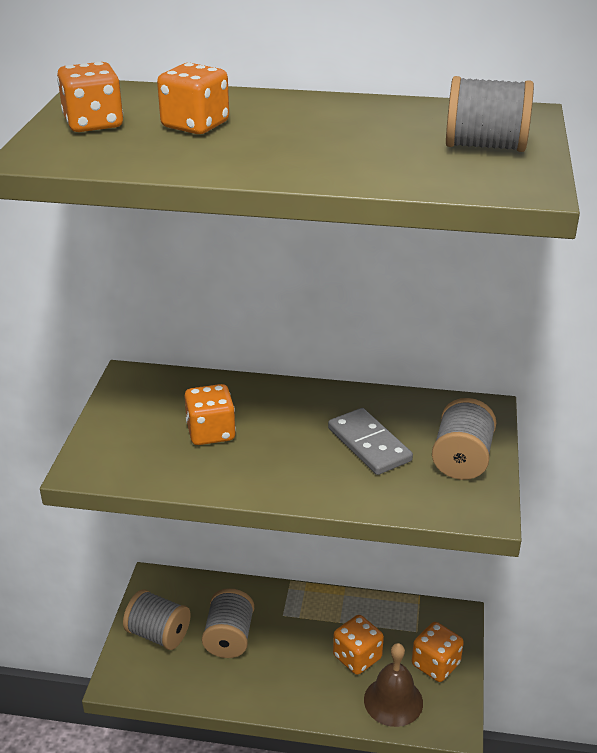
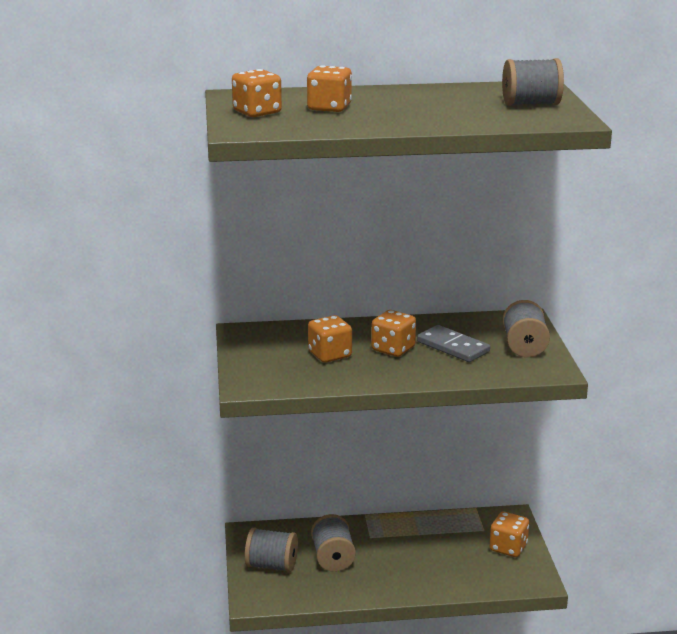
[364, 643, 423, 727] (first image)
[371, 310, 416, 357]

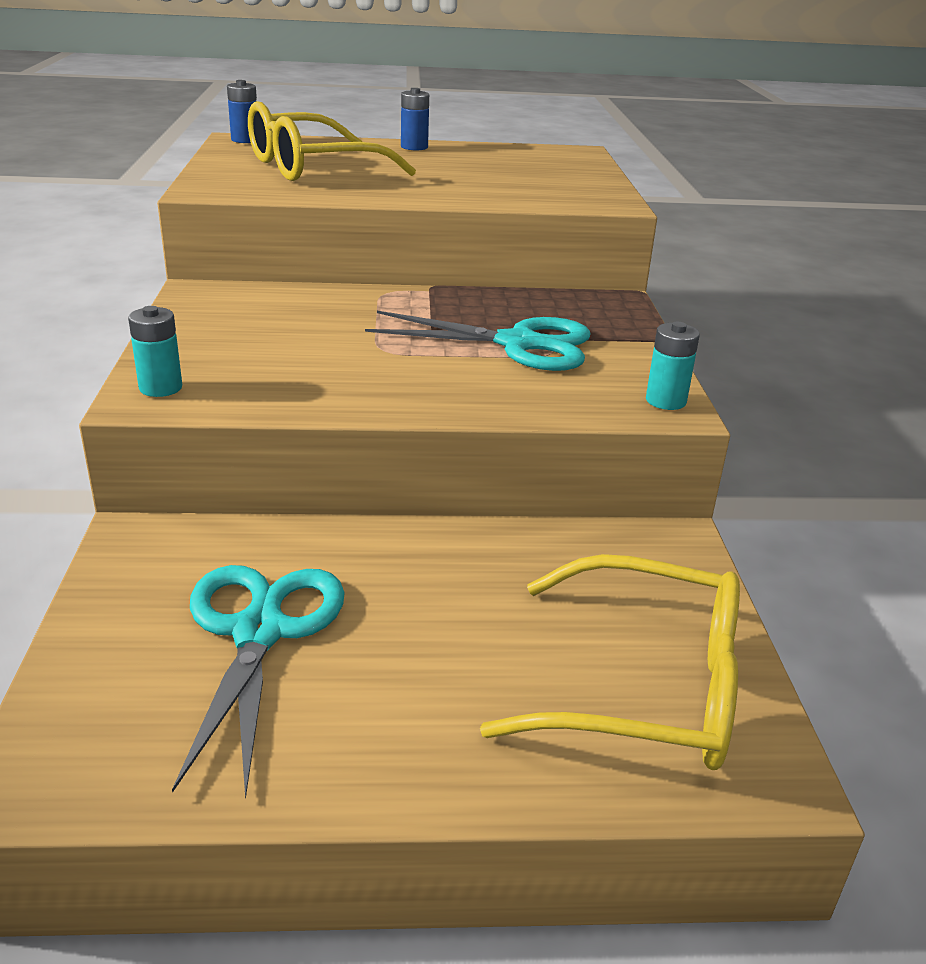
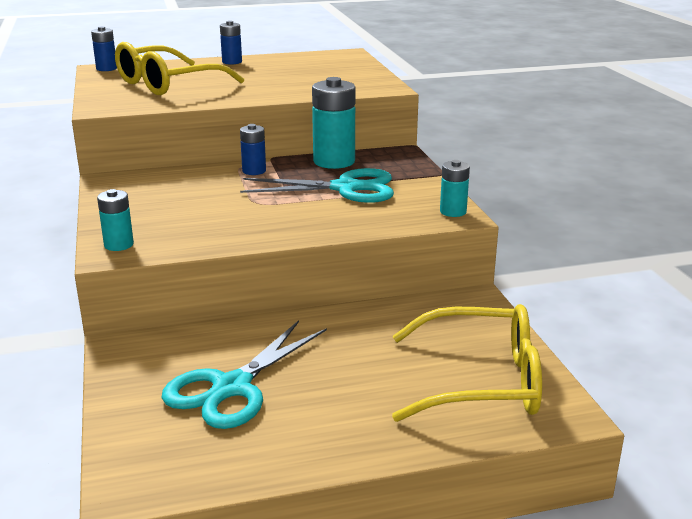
[240, 124, 266, 175]
[312, 77, 356, 169]
[162, 320, 327, 429]

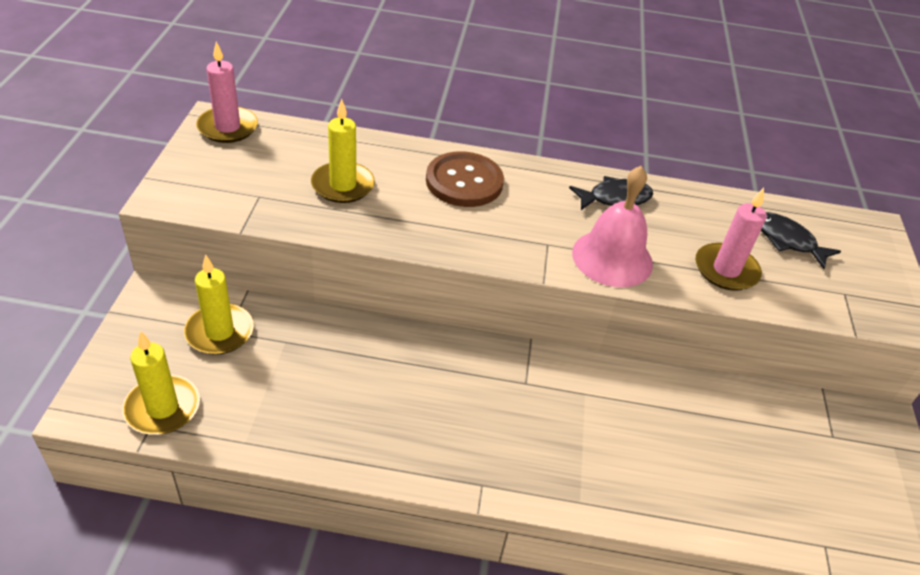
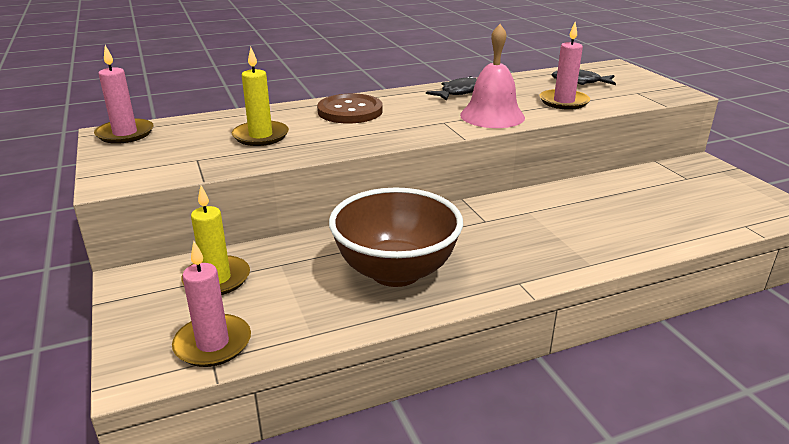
[329, 188, 463, 287]
[172, 241, 251, 367]

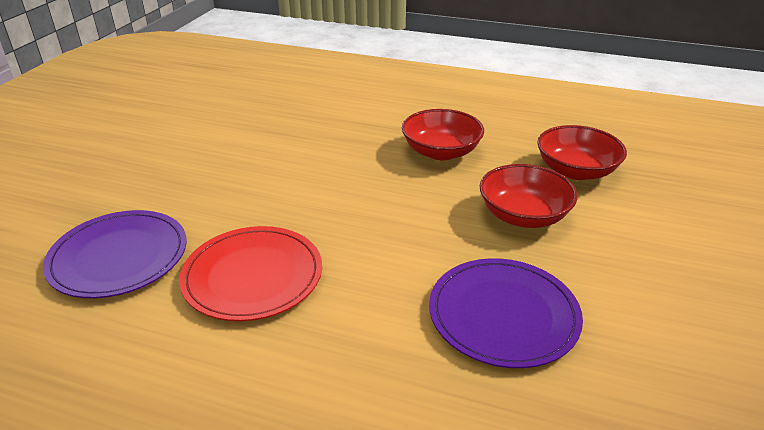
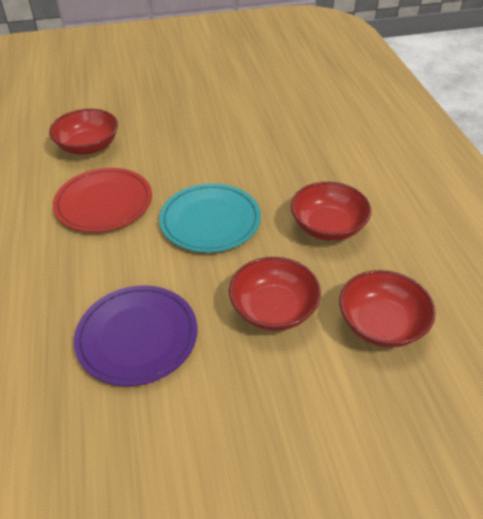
[159, 183, 261, 253]
[49, 109, 118, 155]

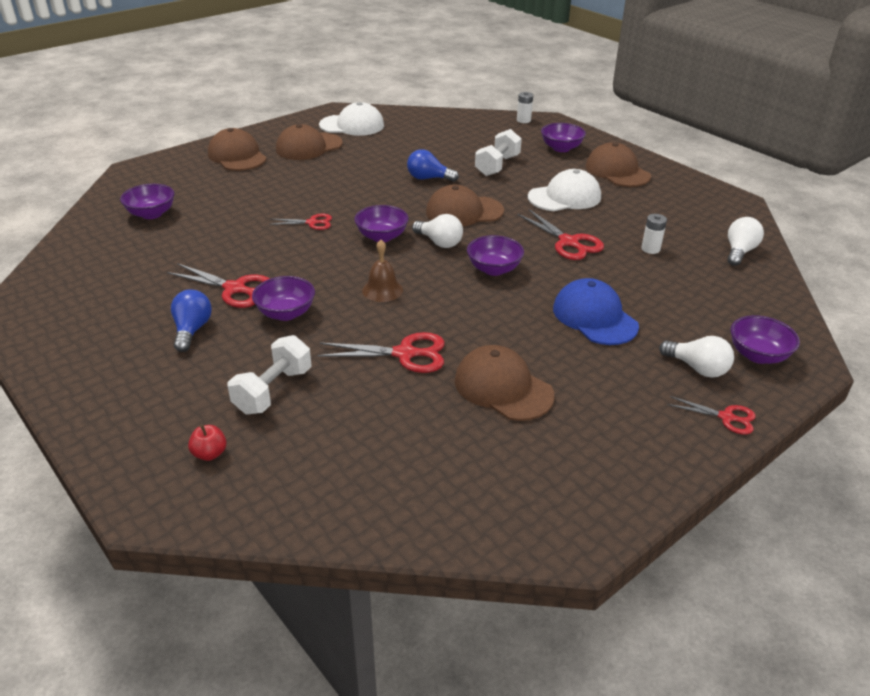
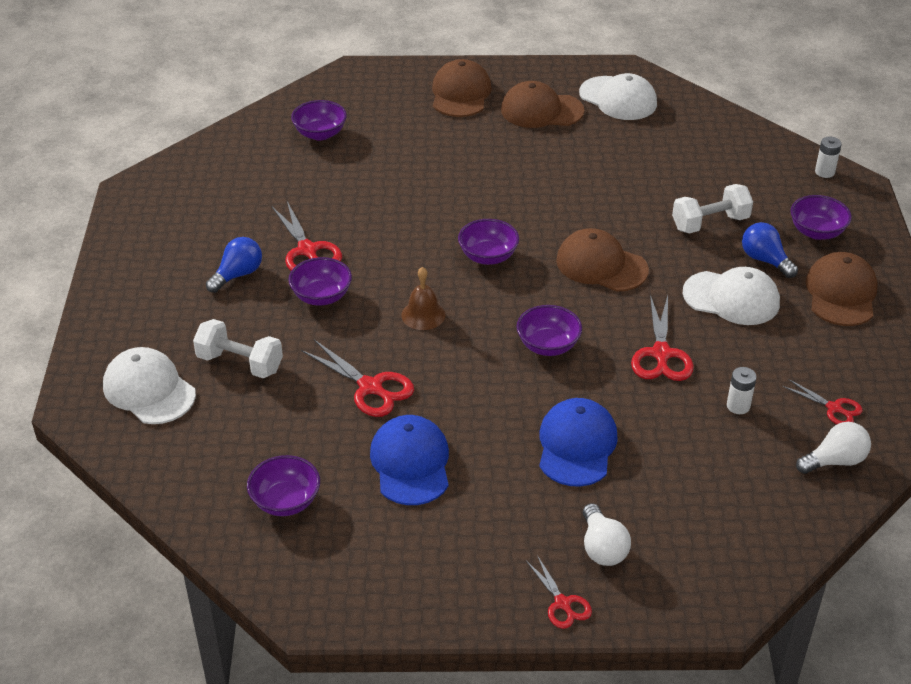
[412, 214, 463, 248] (first image)
[782, 379, 863, 424]
[742, 222, 798, 278]
[247, 455, 320, 516]
[103, 347, 196, 424]
[370, 415, 449, 505]
[193, 319, 283, 378]

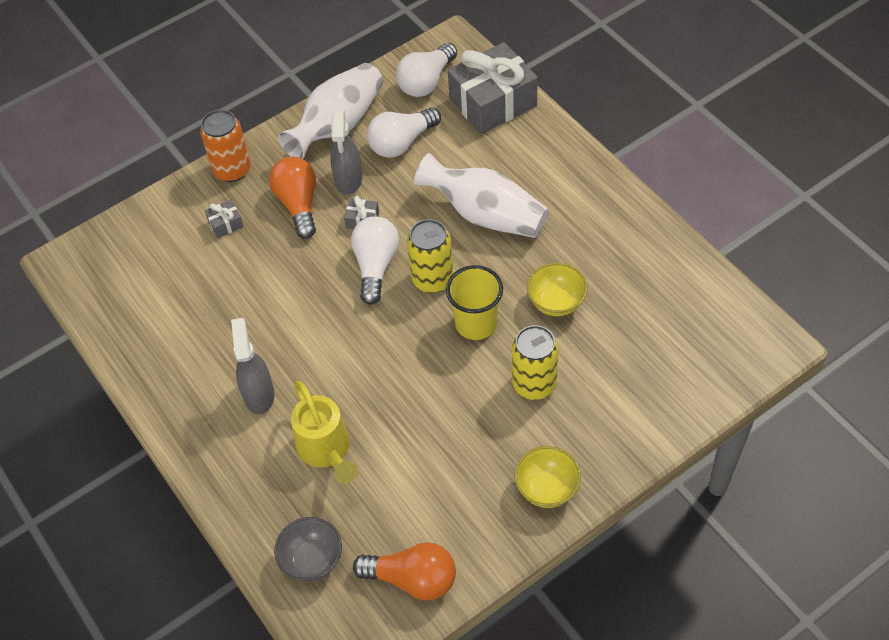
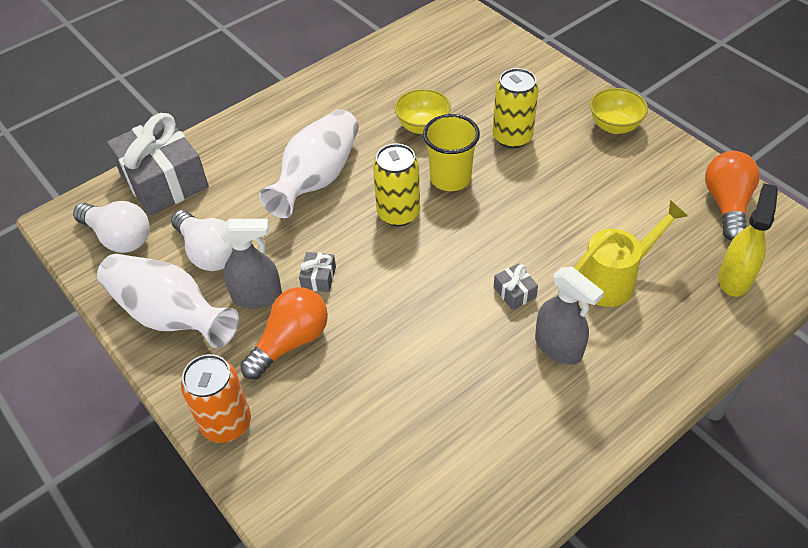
[351, 216, 399, 305] (first image)
[494, 263, 538, 310]
[718, 183, 778, 297]
[535, 267, 604, 365]
[240, 287, 328, 379]

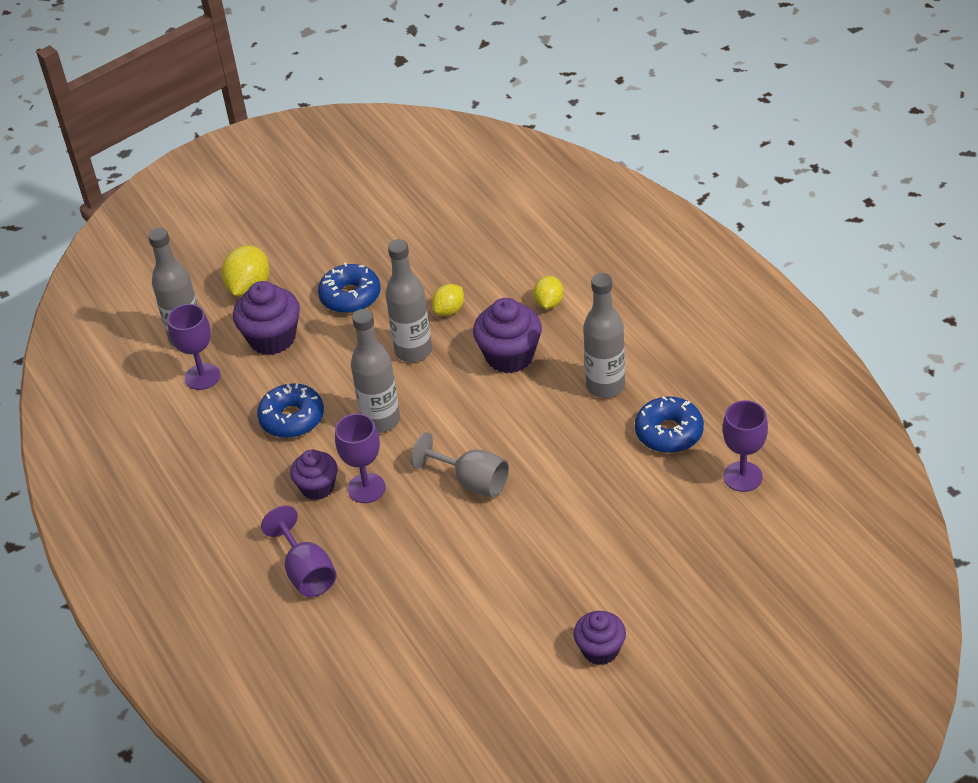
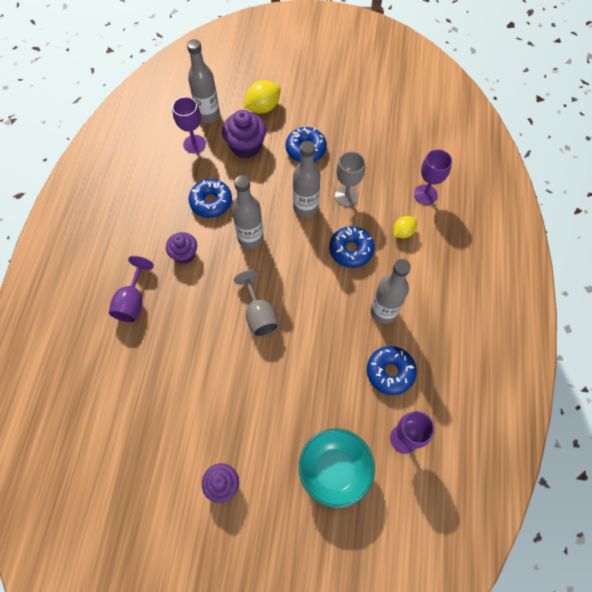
[299, 428, 375, 508]
[414, 149, 452, 205]
[335, 151, 365, 207]
[329, 226, 374, 268]

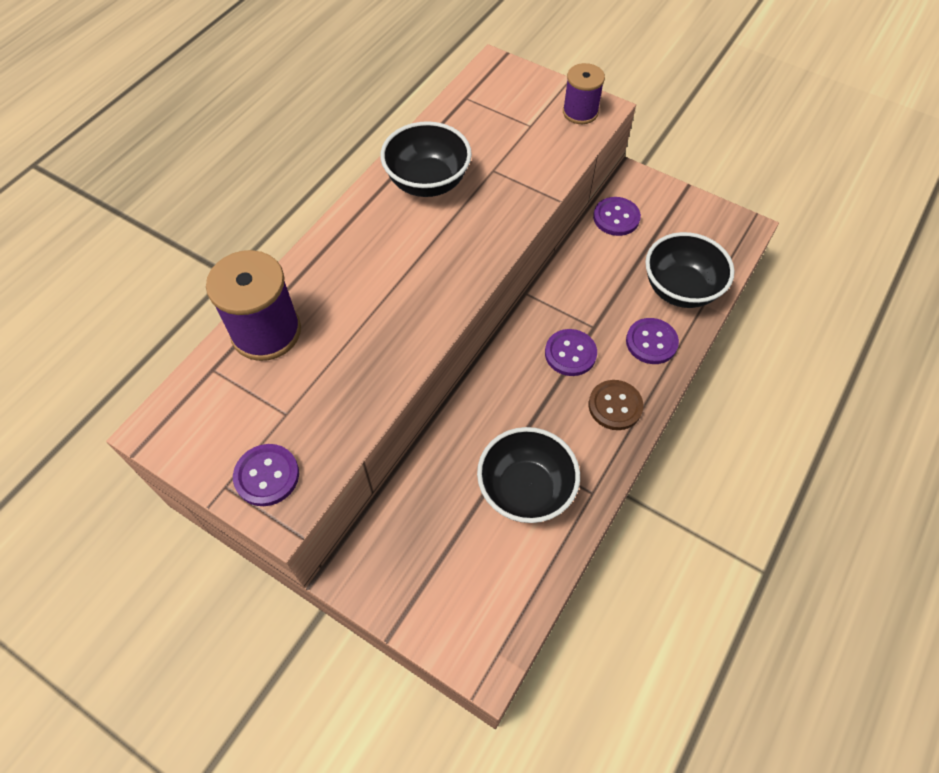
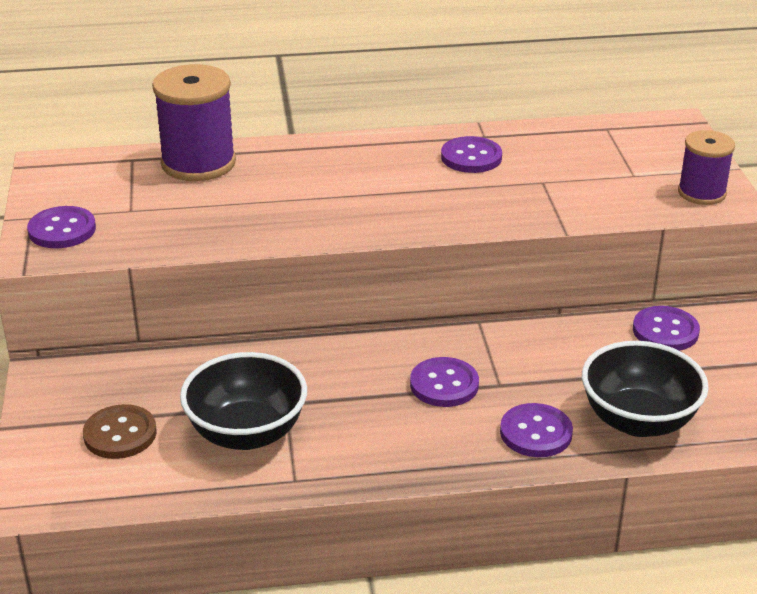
[83, 404, 157, 459]
[441, 136, 502, 173]

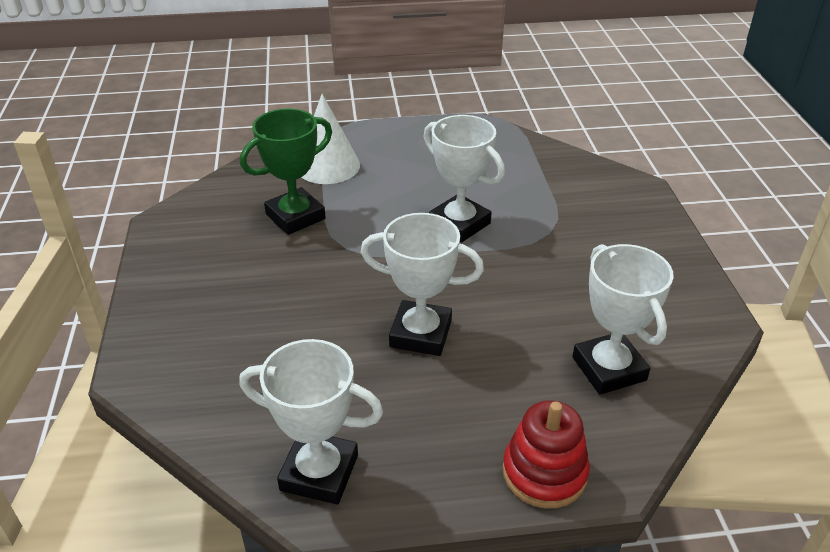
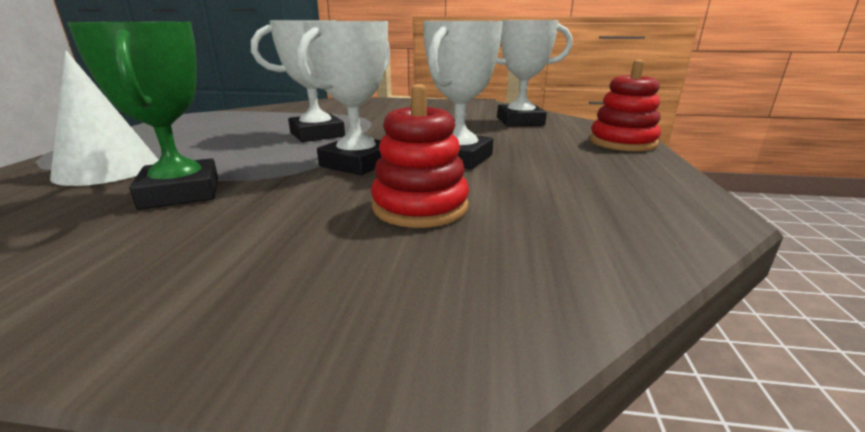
[371, 84, 469, 228]
[297, 21, 390, 175]

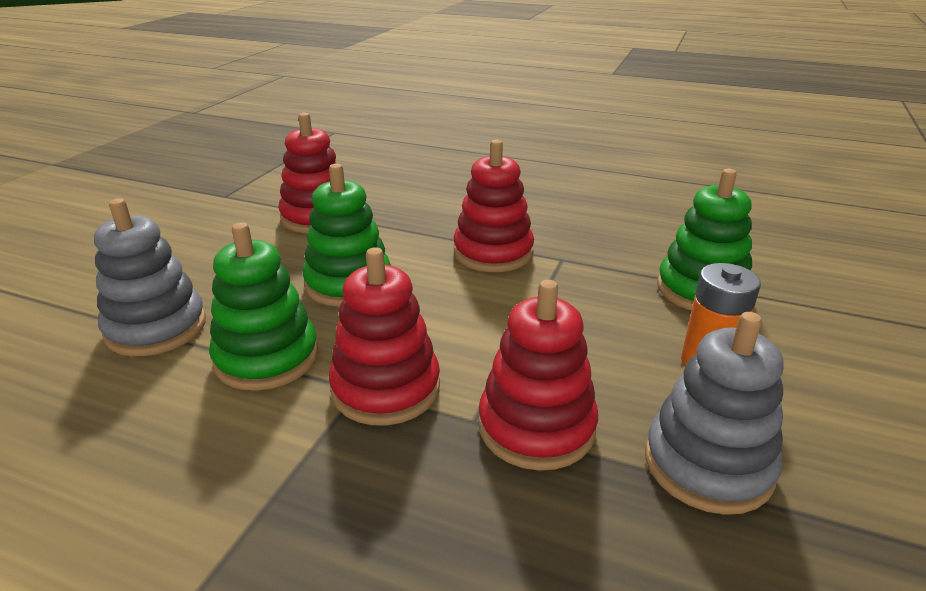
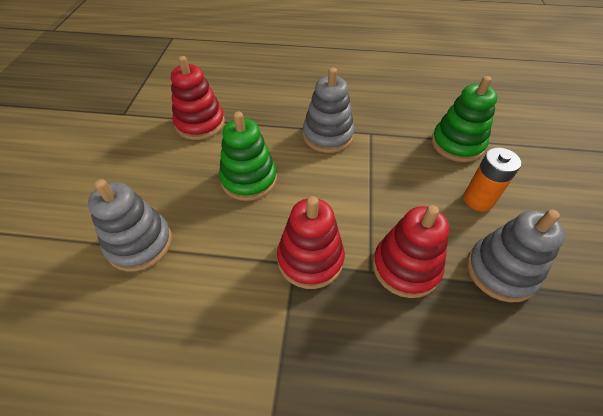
[209, 223, 318, 391] (first image)
[303, 68, 355, 153]

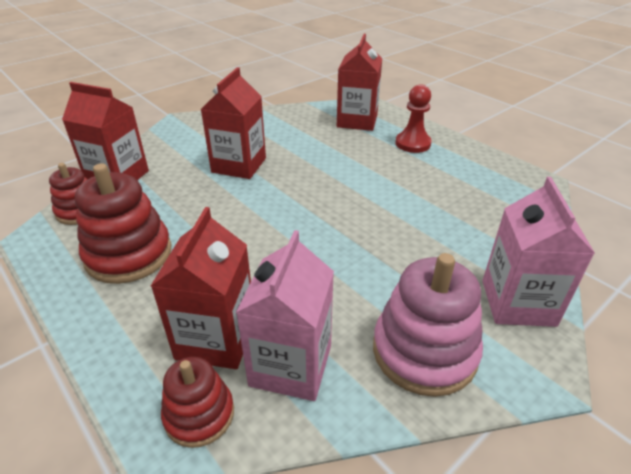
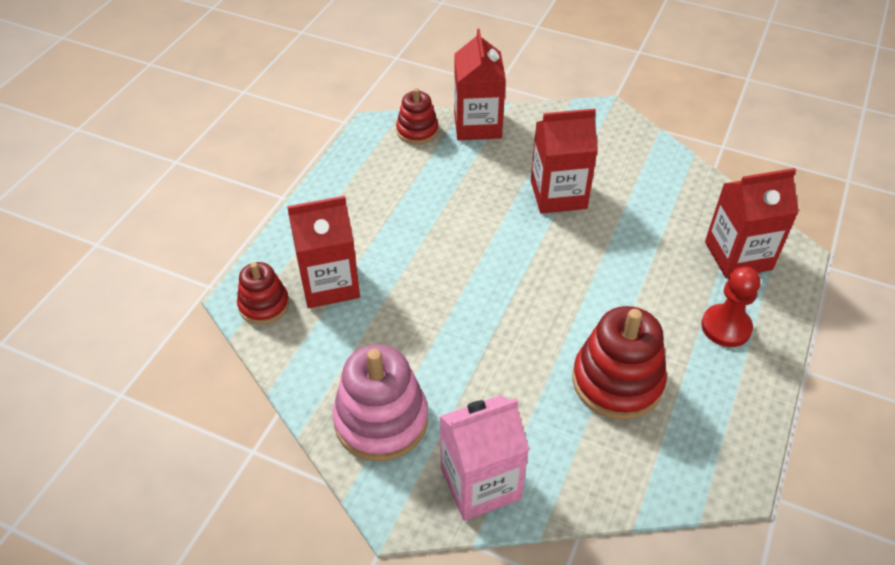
[236, 230, 334, 401] (first image)
[572, 306, 667, 420]

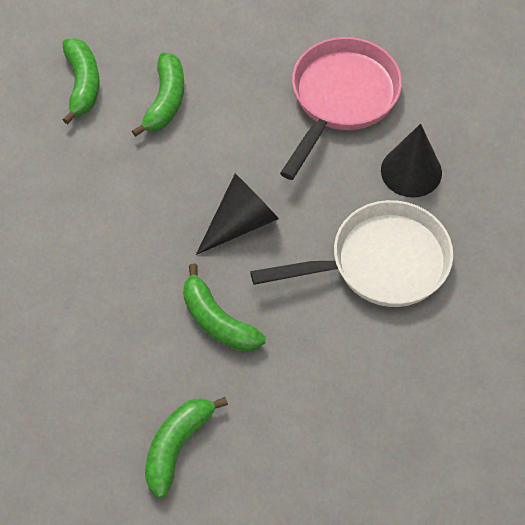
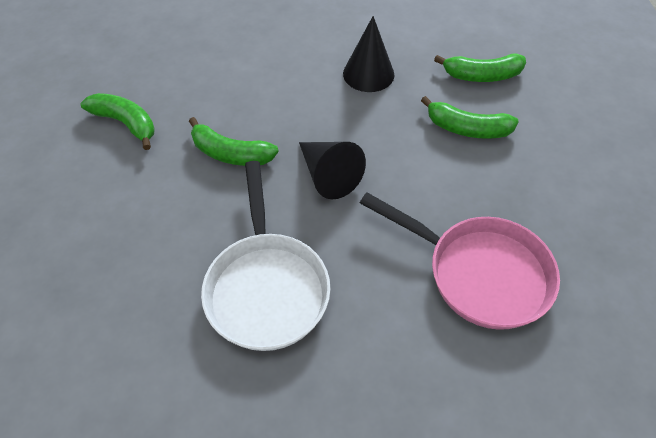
[343, 16, 394, 92]
[189, 117, 279, 166]

